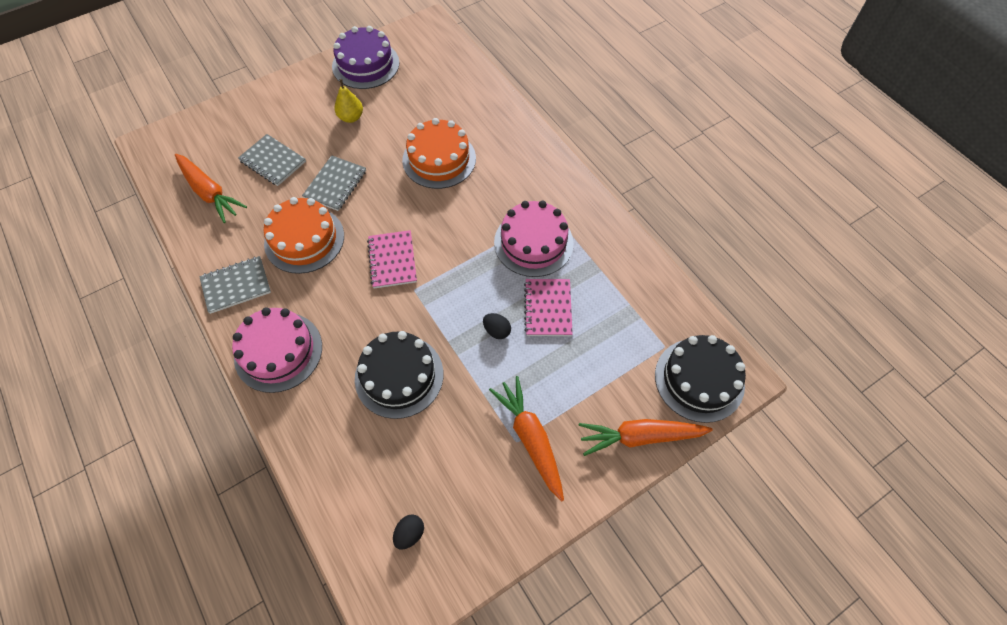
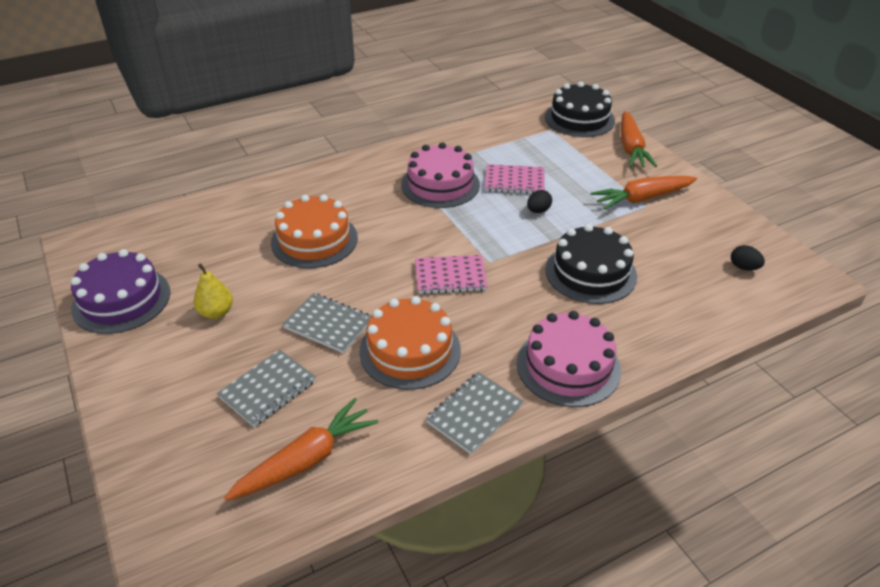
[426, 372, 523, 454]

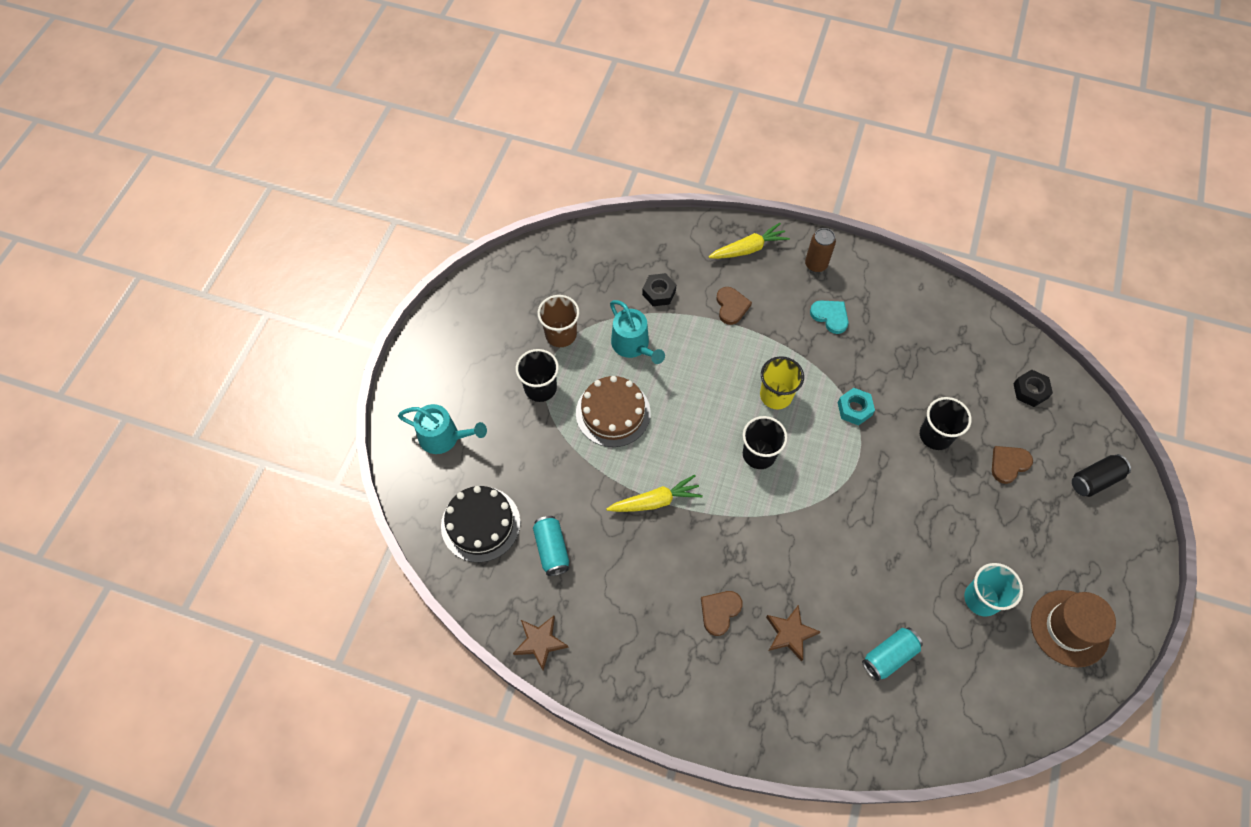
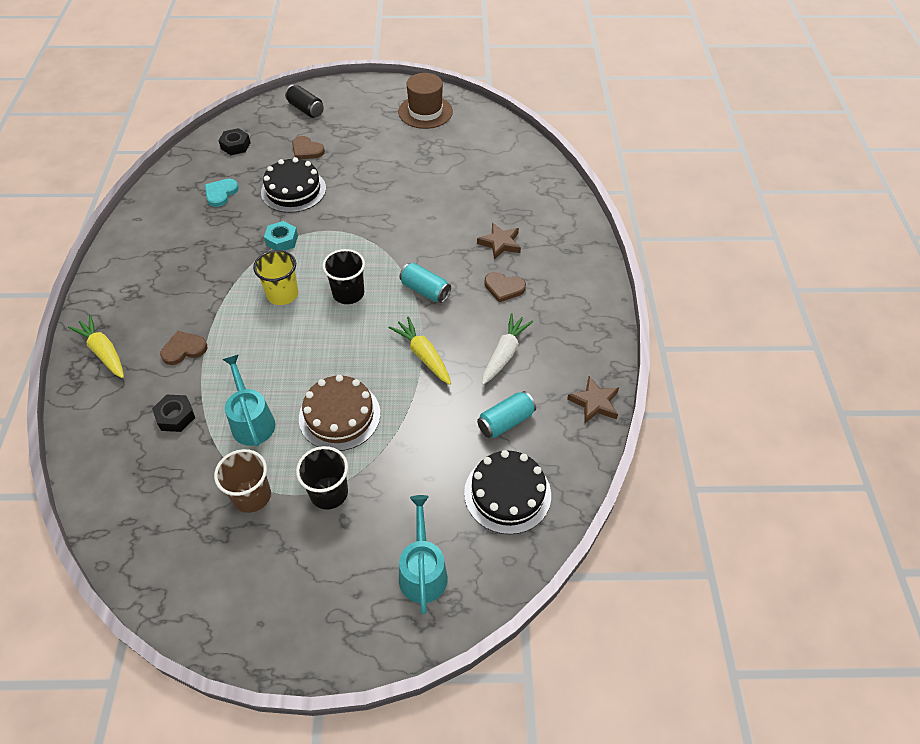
[805, 228, 836, 272] (first image)
[964, 563, 1023, 617] (first image)
[482, 313, 533, 385]
[205, 179, 239, 207]
[400, 263, 451, 303]
[261, 157, 326, 213]
[222, 355, 275, 446]

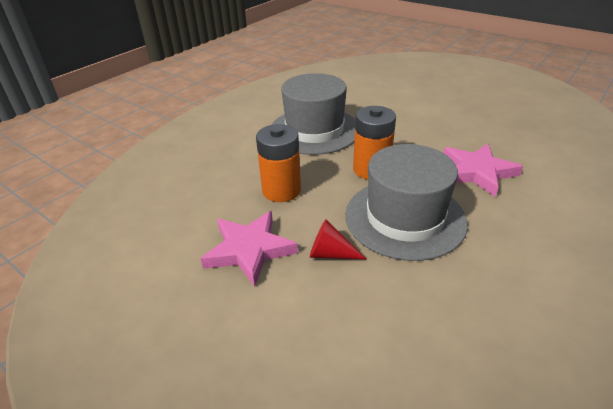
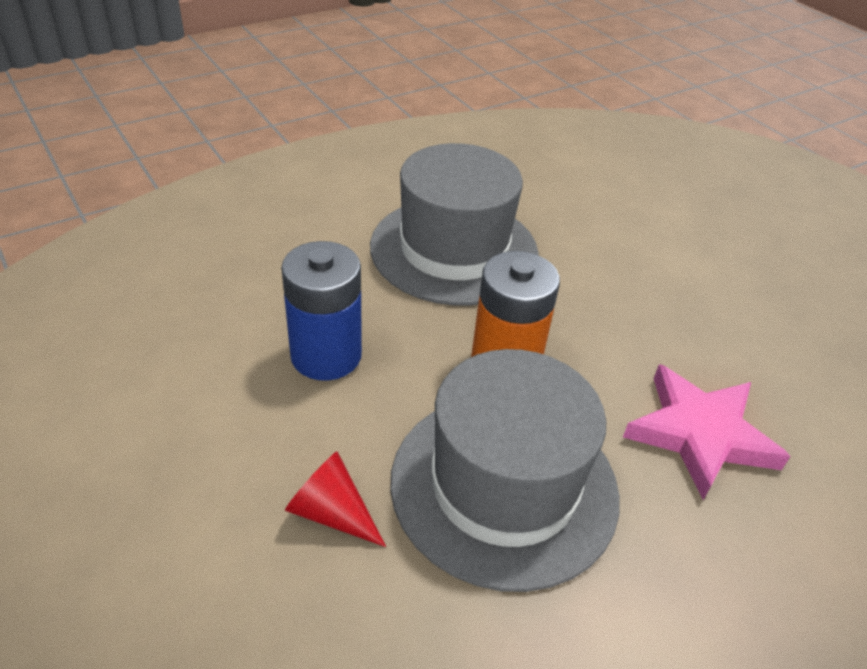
[201, 211, 298, 287] (first image)
[281, 241, 362, 381]

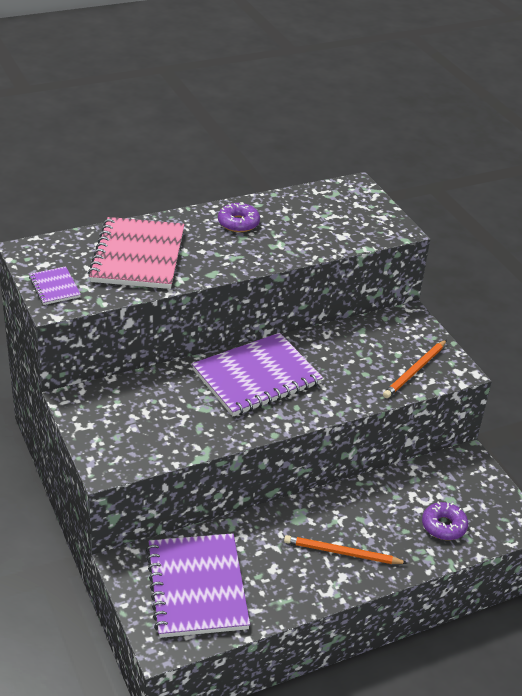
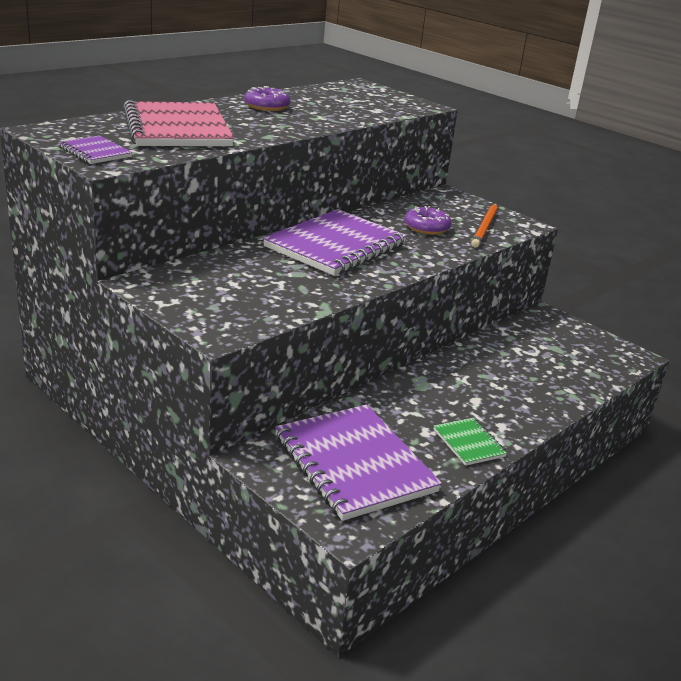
[284, 535, 407, 564] (first image)
[433, 418, 507, 466]
[404, 206, 451, 235]

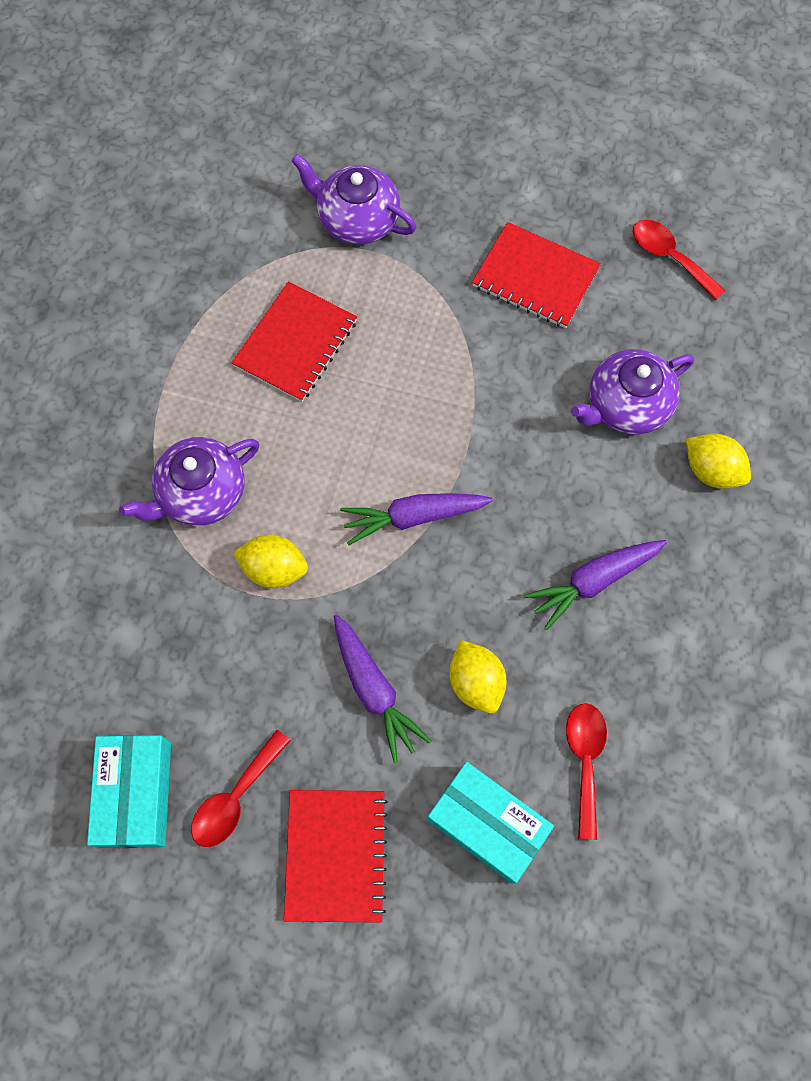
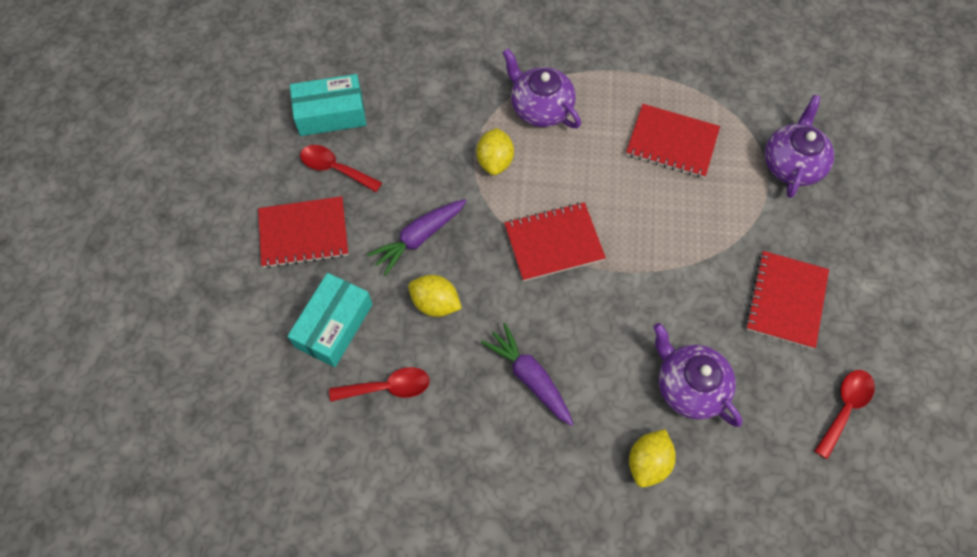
[504, 202, 606, 281]
[408, 275, 462, 317]

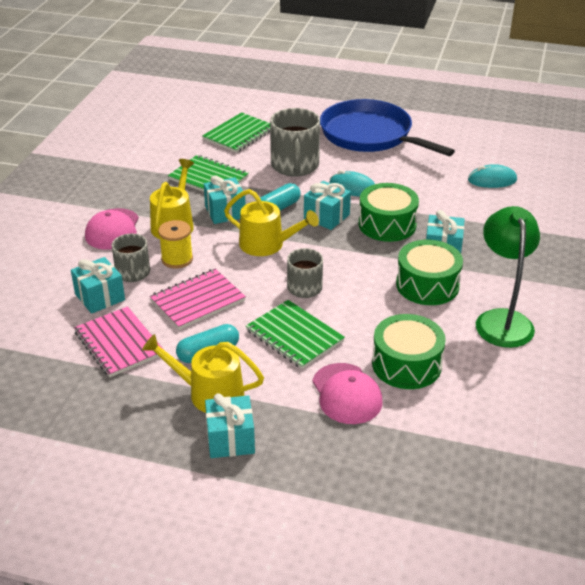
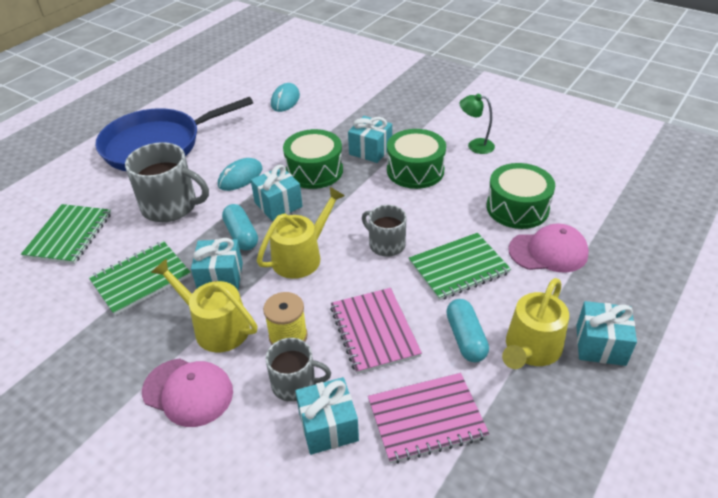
[21, 204, 111, 264]
[460, 94, 495, 154]

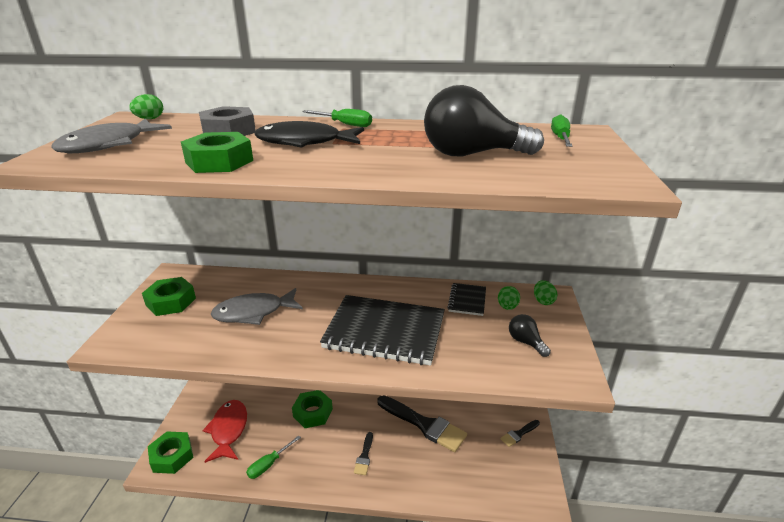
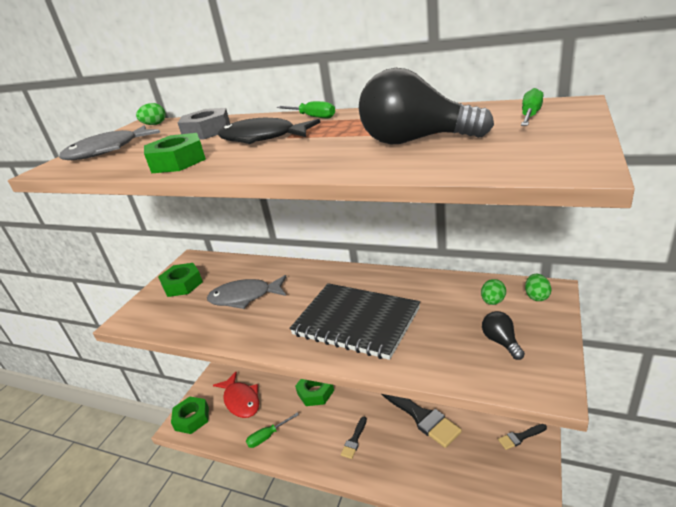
[447, 283, 486, 316] (first image)
[213, 372, 259, 418]

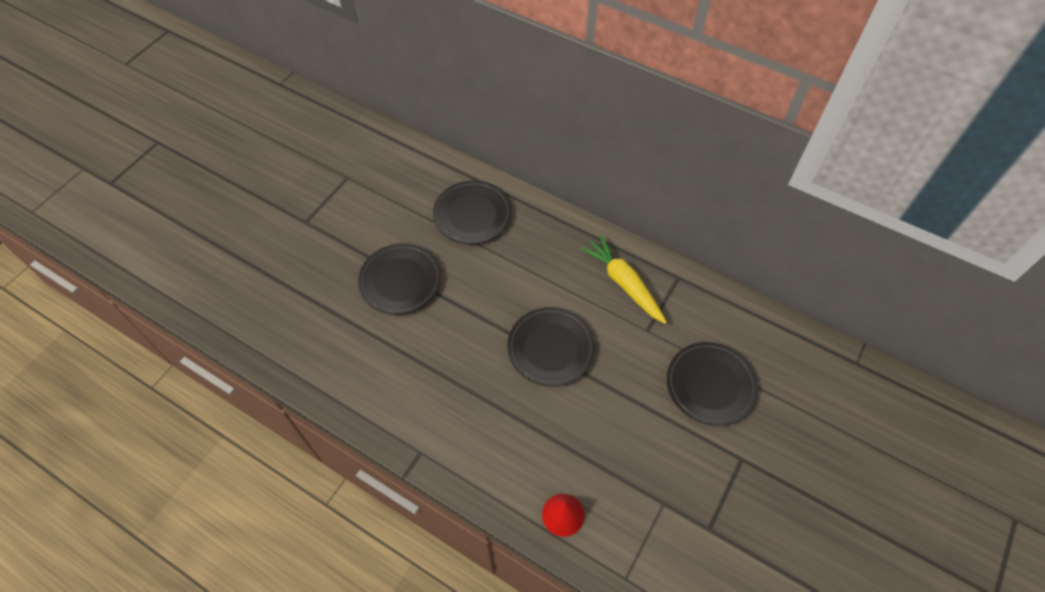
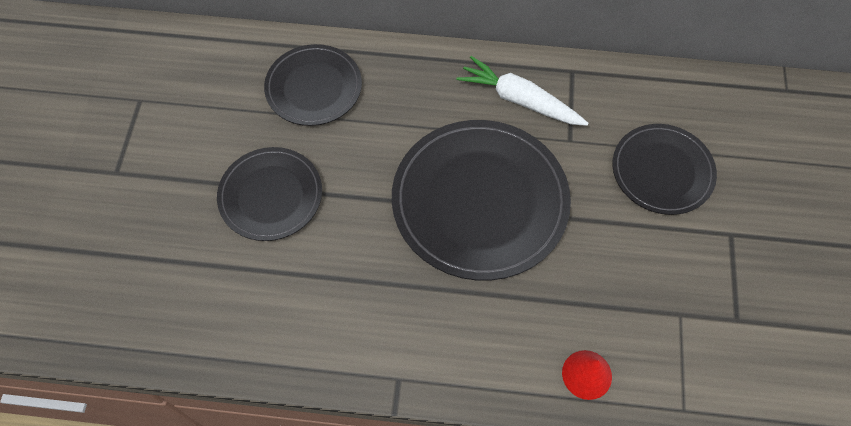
[456, 56, 588, 126]
[392, 120, 571, 280]

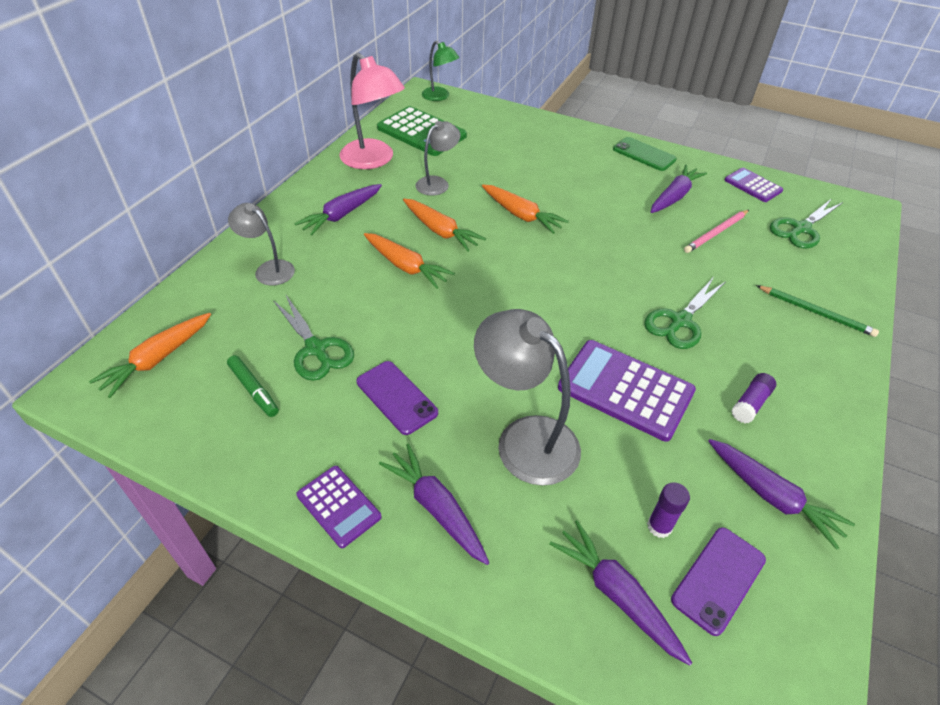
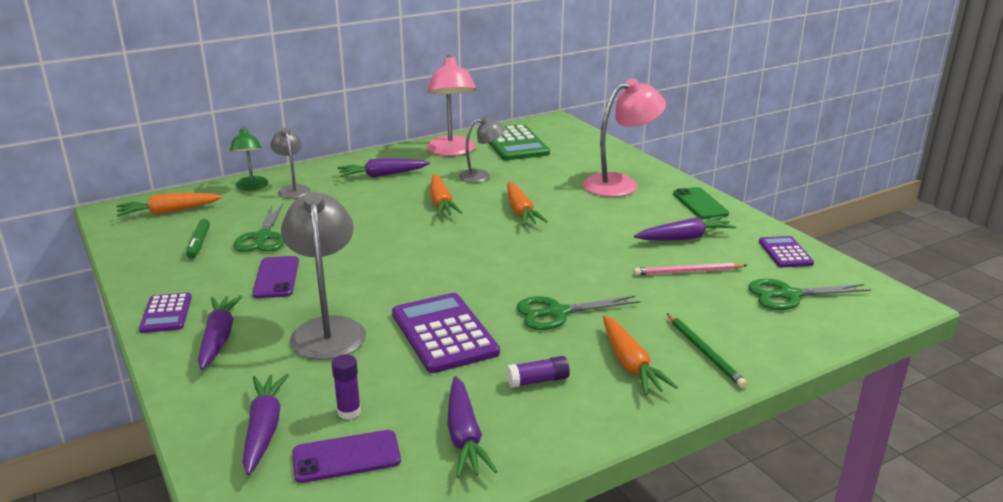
[583, 79, 666, 197]
[603, 315, 678, 395]
[230, 126, 268, 190]

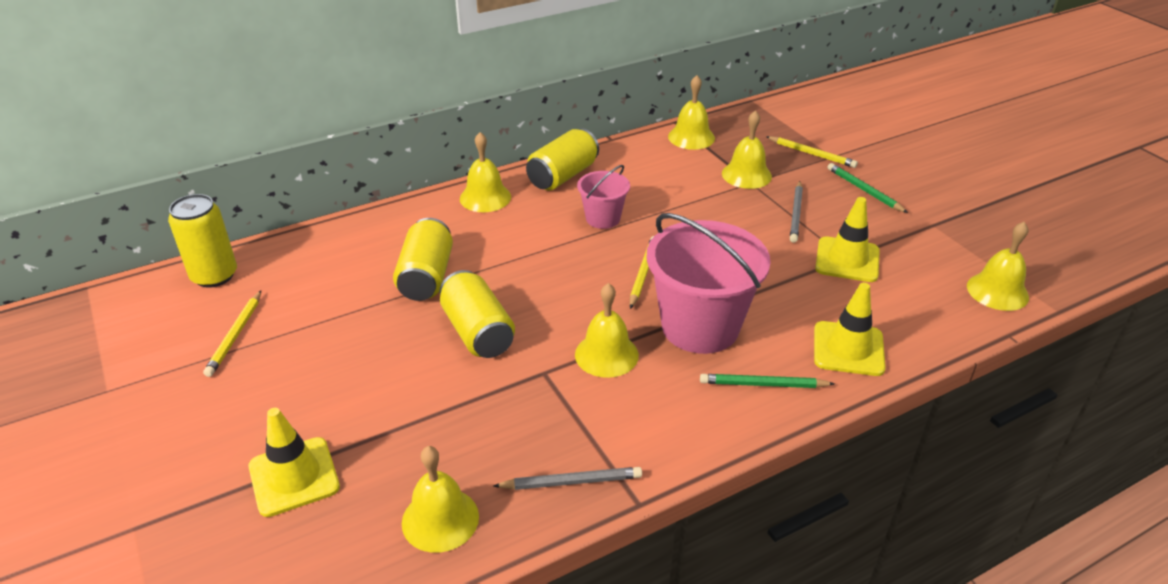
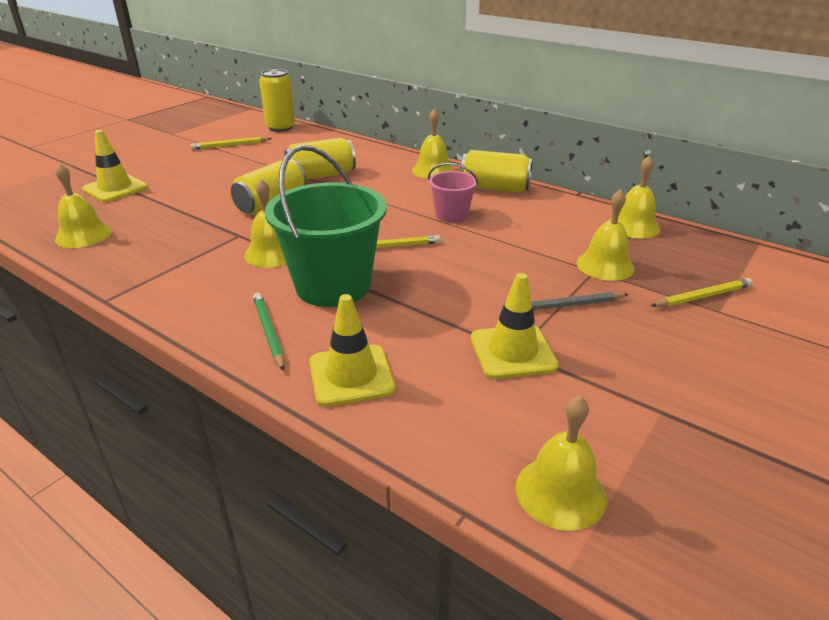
[493, 467, 642, 490] (first image)
[828, 163, 908, 213] (first image)
[265, 145, 387, 307]
[651, 278, 753, 307]

